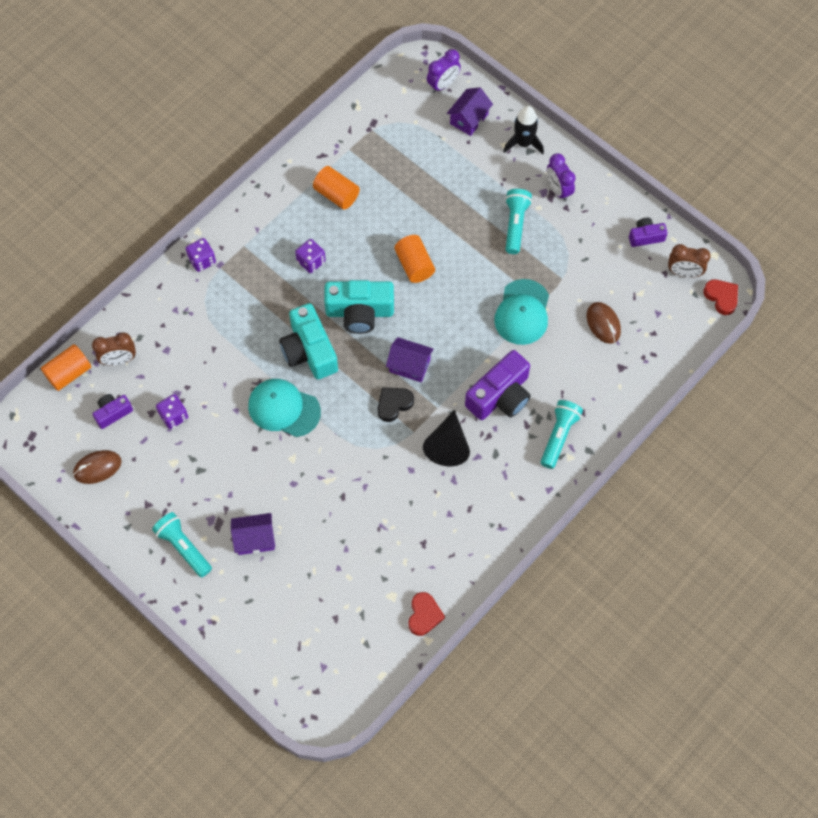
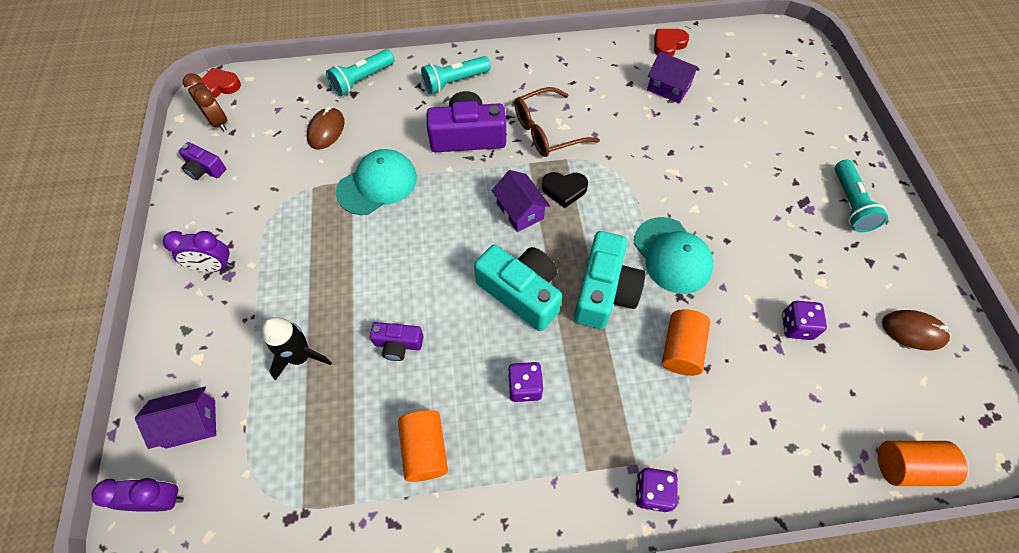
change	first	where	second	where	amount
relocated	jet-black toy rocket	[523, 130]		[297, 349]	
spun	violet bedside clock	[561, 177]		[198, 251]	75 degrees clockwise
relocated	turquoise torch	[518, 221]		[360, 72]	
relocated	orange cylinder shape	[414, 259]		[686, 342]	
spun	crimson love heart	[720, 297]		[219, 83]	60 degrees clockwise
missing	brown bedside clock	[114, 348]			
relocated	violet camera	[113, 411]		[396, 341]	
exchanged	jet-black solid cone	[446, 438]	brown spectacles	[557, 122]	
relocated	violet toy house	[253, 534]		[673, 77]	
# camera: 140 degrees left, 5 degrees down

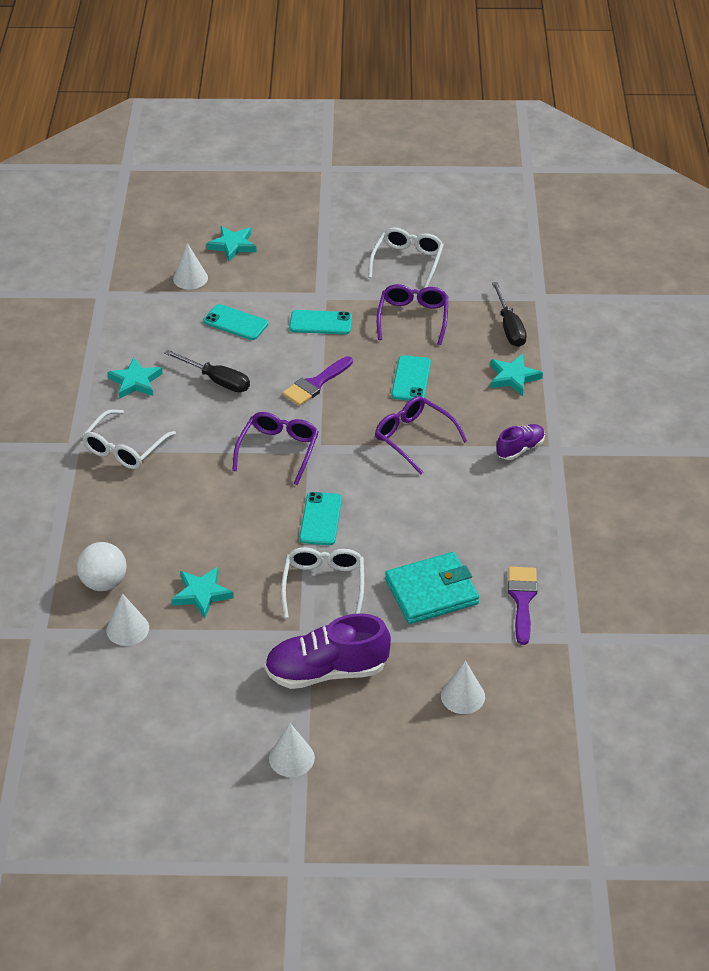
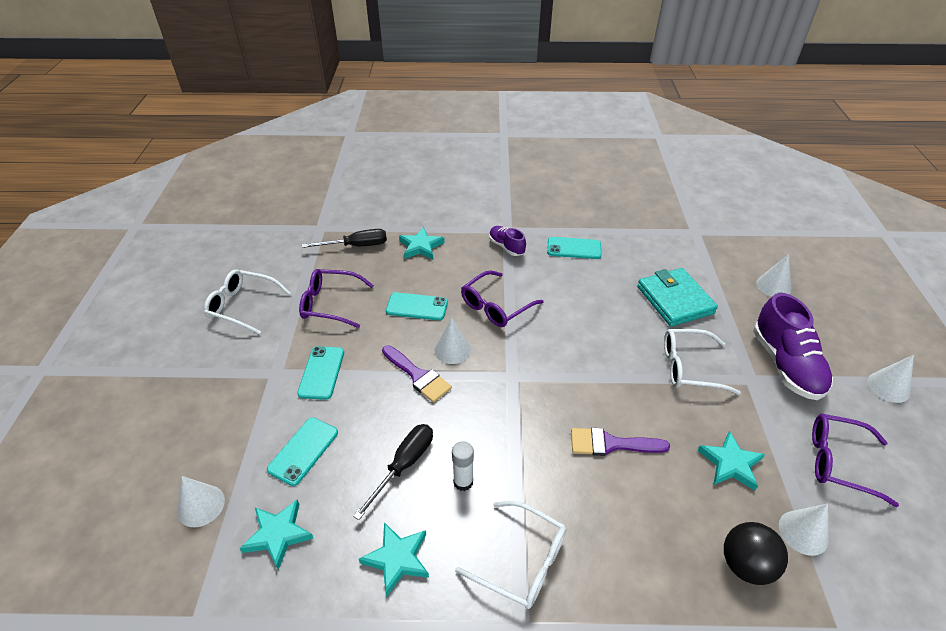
change	first	where	second	where	amount
relocated	turquoise star shape	[231, 244]		[277, 534]	
relocated	violet spectacles	[275, 448]		[855, 460]	
relocated	turquoise smartphone	[320, 518]		[574, 248]	
colour	white sphere	[102, 566]	jet-black sphere	[756, 553]	
relocated	violet brush	[523, 606]		[620, 442]	
appeared			white solid cone	[452, 340]	
appeared			white glue	[463, 466]	
# camera: 90 degrees left, 0 degrees up

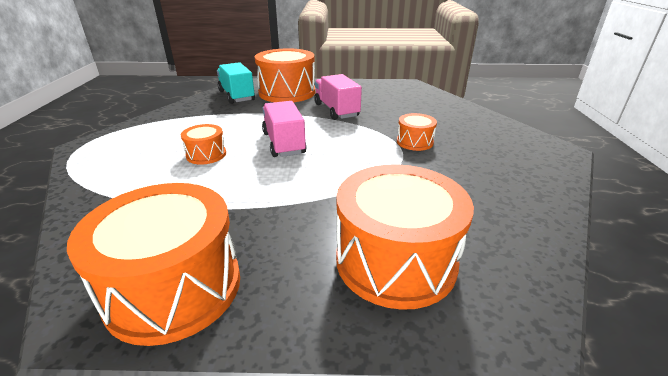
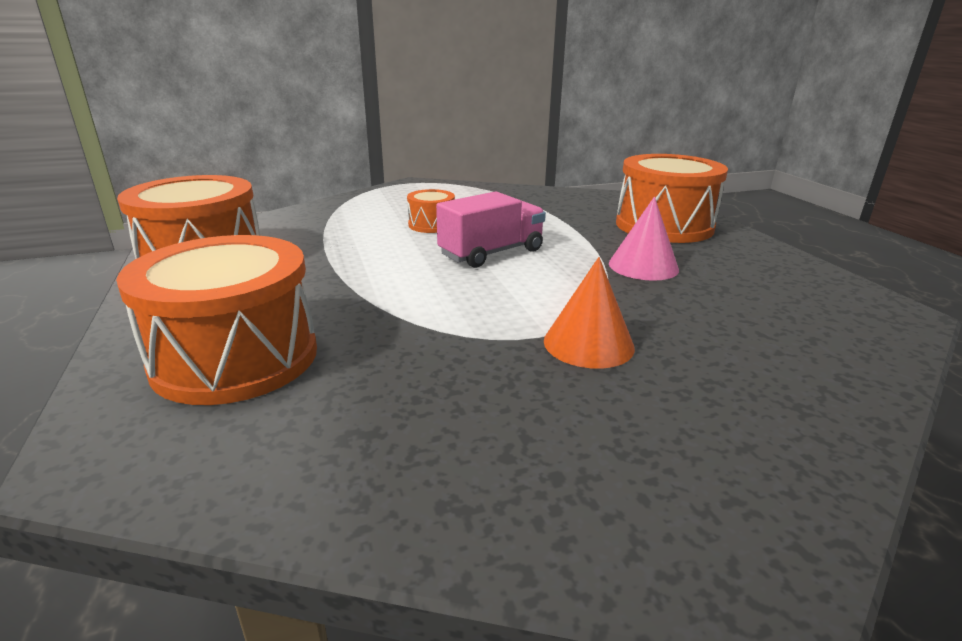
change	first	where	second	where	amount
missing	turquoise toy truck	[236, 83]			
exchanged	rosy toy truck	[338, 97]	rosy solid cone	[644, 239]	
exchanged	orange toy drum	[417, 132]	orange solid cone	[589, 313]	
# camera: 70 degrees right, 5 degrees down

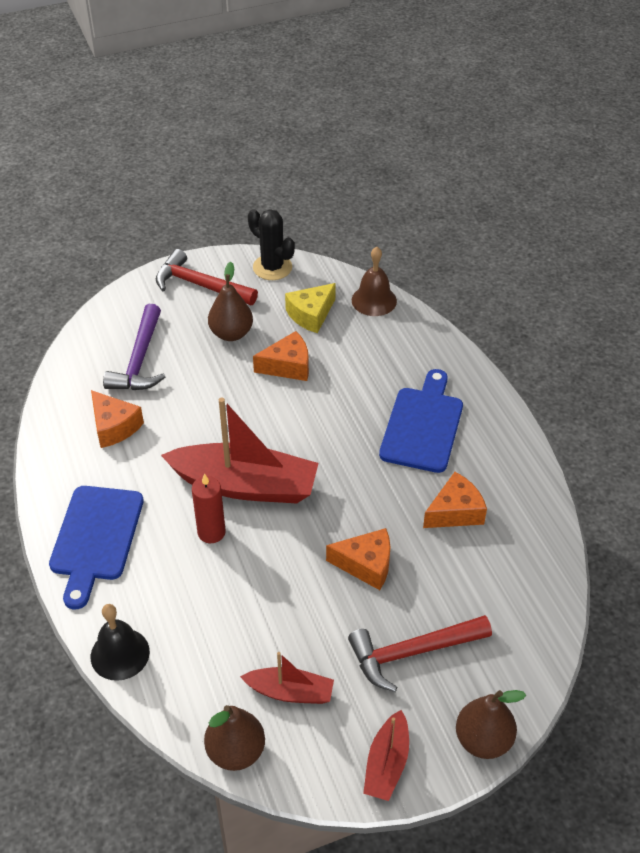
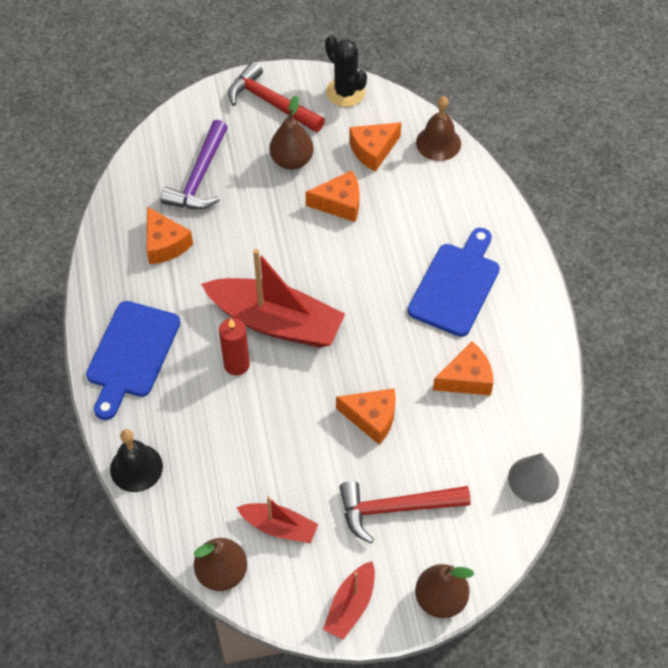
change	first	where	second	where	amount
colour	golden cheese wedge	[310, 308]	orange cheese wedge	[375, 147]	
appeared			grey solid cone	[533, 478]	
# camera: 10 degrees right, 10 degrees up

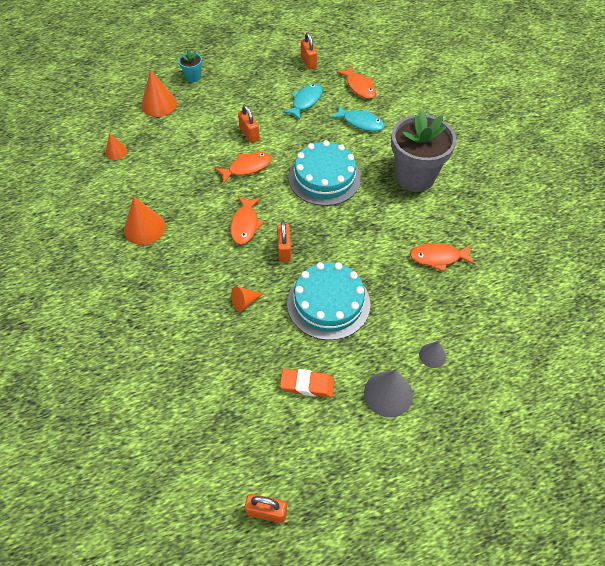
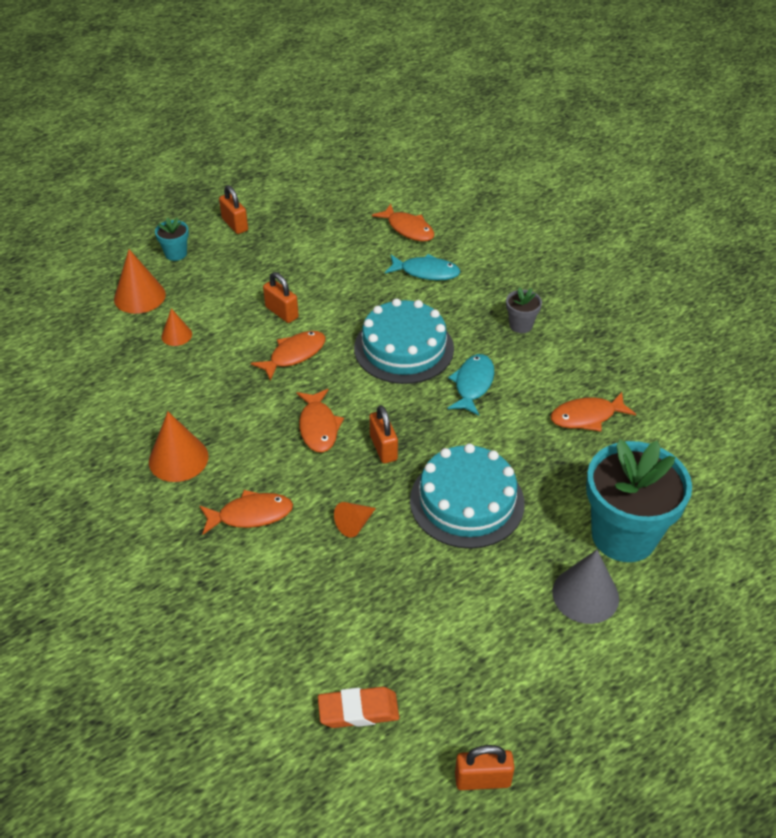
change	first	where	second	where	amount
relocated	orange small lock	[309, 51]		[233, 209]	
relocated	turquoise fish	[303, 102]		[471, 385]	
size	grey potted plant	[423, 151]		[524, 310]	x0.44
relocated	orange solid cone	[116, 146]		[176, 327]	
exchanged	grey solid cone	[432, 354]	turquoise potted plant	[639, 500]	
relocated	orange pencil eraser	[307, 383]		[358, 707]	
appeared			orange fish	[246, 512]	
# camera: 15 degrees left, 10 degrees down

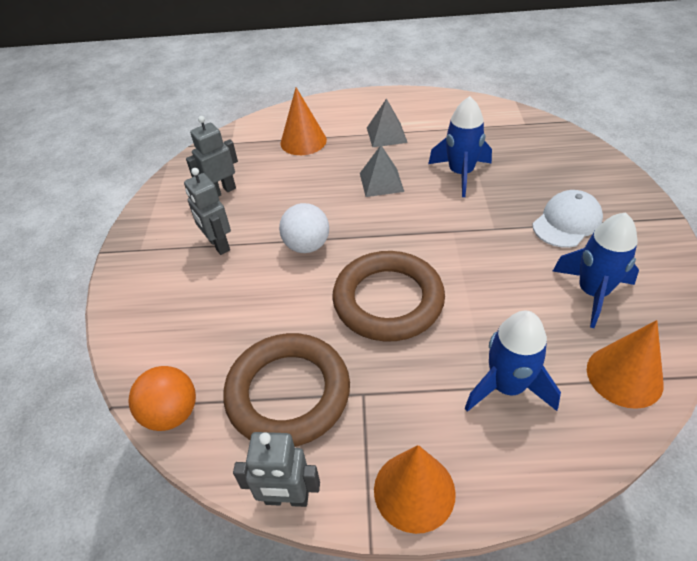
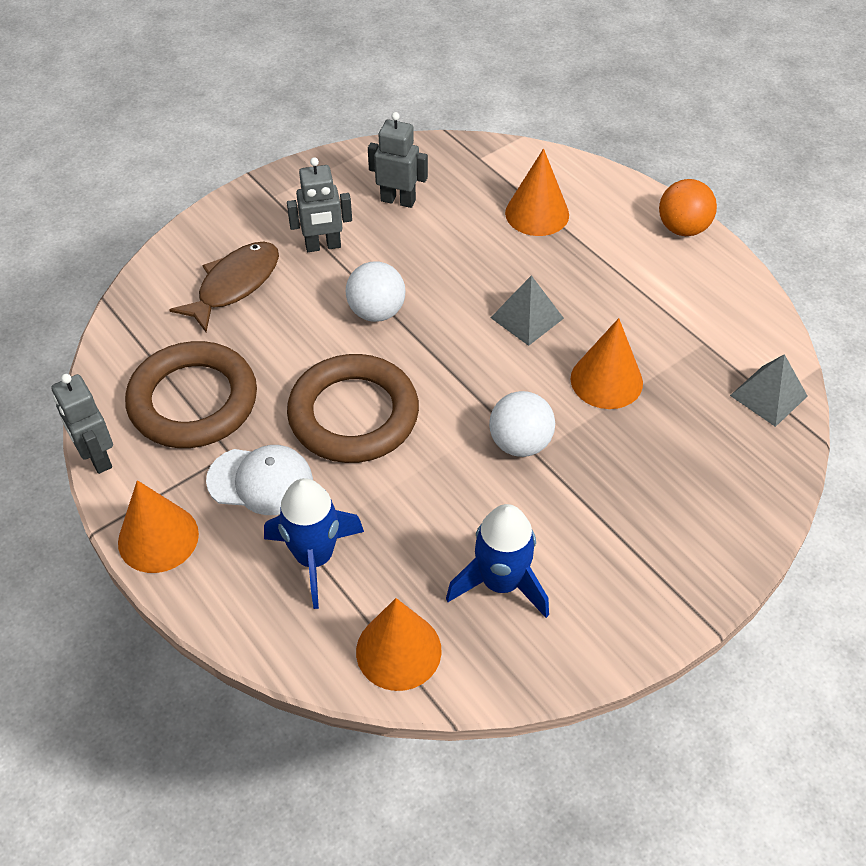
change	first	where	second	where	amount
exchanged	royal blue toy rocket	[460, 146]	orange solid cone	[607, 363]	
relocated	grey solid pyramid	[387, 123]		[769, 390]	
spun	grey toy robot	[207, 211]		[319, 204]	120 degrees counterclockwise
relocated	white baseball cap	[567, 219]		[259, 480]	
relocated	orange sphere	[162, 398]		[688, 207]	
appeared			brown fish	[224, 287]	
appeared			white sphere	[522, 424]	
# camera: 50 degrees right, 5 degrees up

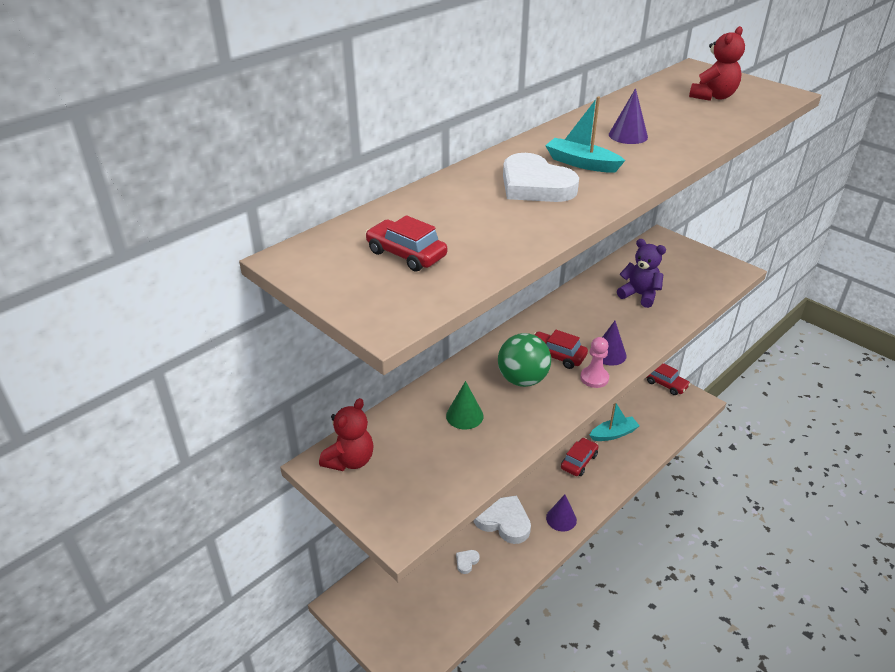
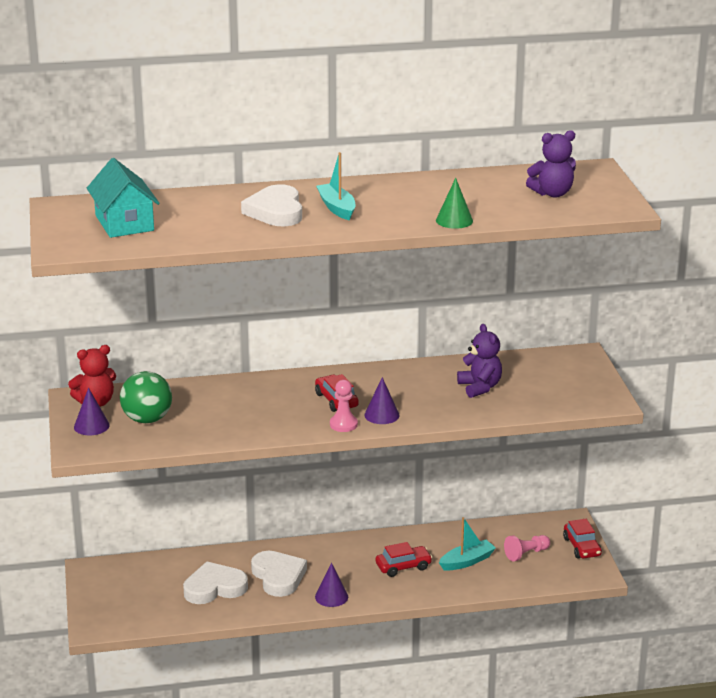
change	first	where	second	where	amount
colour	crimson teddy	[717, 63]	violet teddy	[551, 163]	
relocated	violet solid cone	[628, 116]		[92, 411]	
exchanged	crimson automobile	[406, 243]	turquoise toy house	[123, 198]	
relocated	emerald sphere	[524, 360]		[146, 397]	
relocated	emerald solid cone	[465, 405]		[454, 203]	
spun	turquoise toy boat	[615, 422]		[467, 544]	45 degrees counterclockwise
size	white love heart	[467, 562]		[215, 583]	x2.29
appeared			rosy pawn	[527, 548]	
# camera: 35 degrees right, 10 degrees down

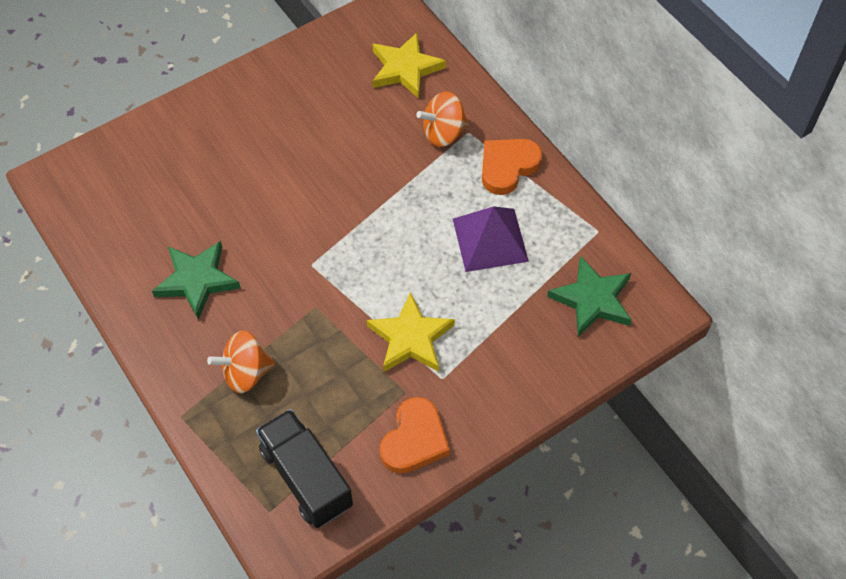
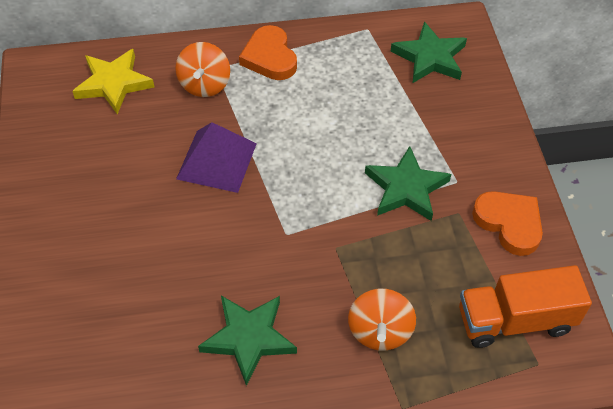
change	first	where	second	where	amount
relocated	violet solid pyramid	[491, 239]		[216, 157]	
colour	golden star shape	[410, 332]	emerald star shape	[408, 183]	
colour	jet-black toy truck	[304, 468]	orange toy truck	[525, 306]	
# camera: 65 degrees left, 5 degrees down

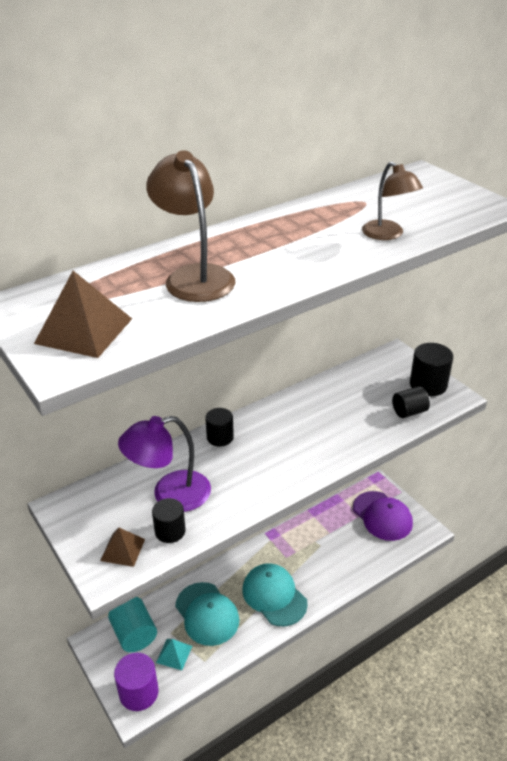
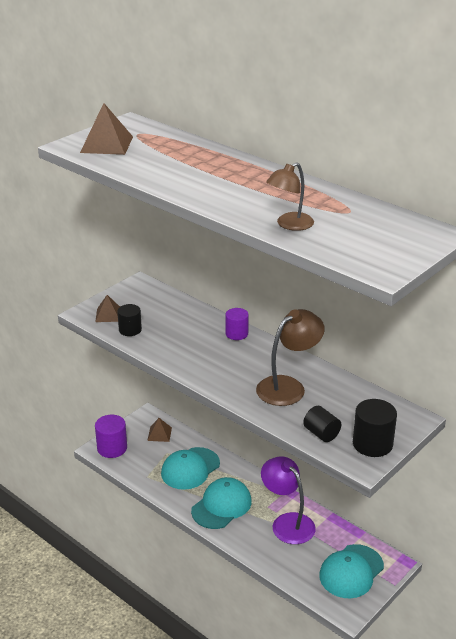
change	first	where	second	where	amount
relocated	brown desk lamp	[190, 226]		[290, 357]	
colour	jet-black cylinder shape	[219, 427]	violet cylinder shape	[237, 324]	
relocated	violet desk lamp	[164, 464]		[288, 500]	
colour	violet baseball cap	[383, 516]	turquoise baseball cap	[351, 571]	
exchanged	turquoise cylinder shape	[132, 624]	brown solid pyramid	[159, 430]	
missing	turquoise solid pyramid	[174, 654]			
# camera: 75 degrees right, 5 degrees down

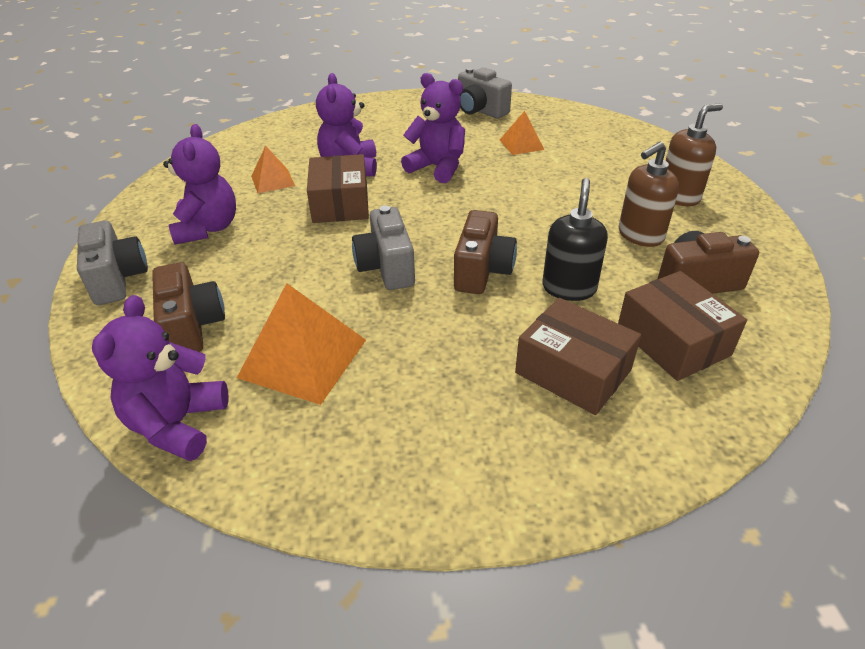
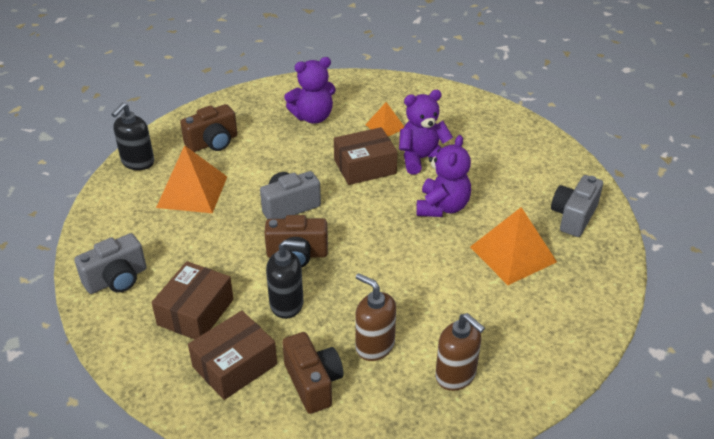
change	first	where	second	where	amount
size	orange solid pyramid	[522, 133]		[513, 246]	x1.78
relocated	grey camera	[112, 262]		[110, 263]	
exchanged	violet teddy	[160, 378]	jet-black soap dispenser	[132, 136]	
# camera: 75 degrees right, 0 degrees up

